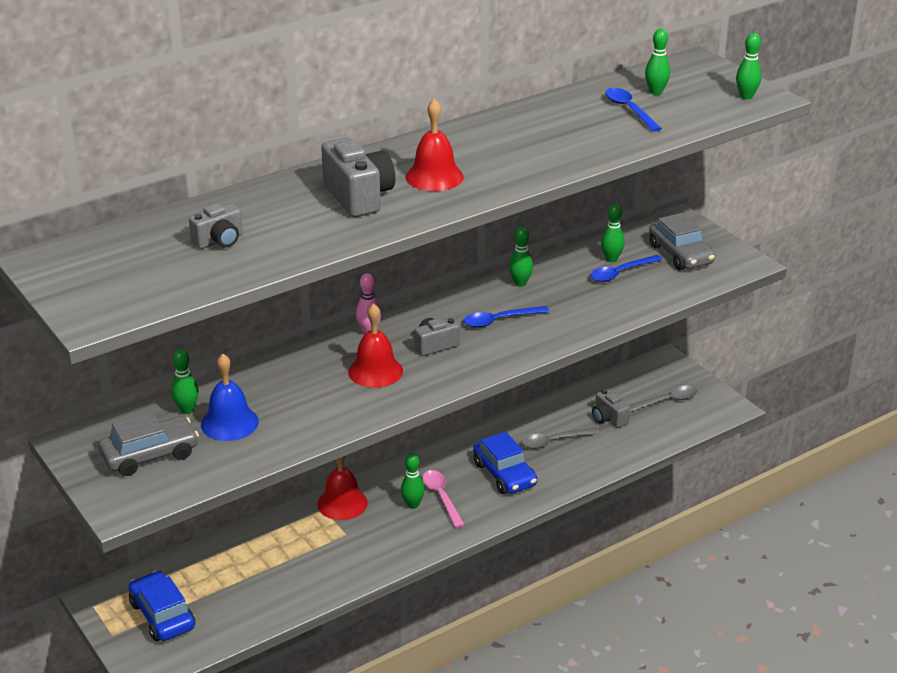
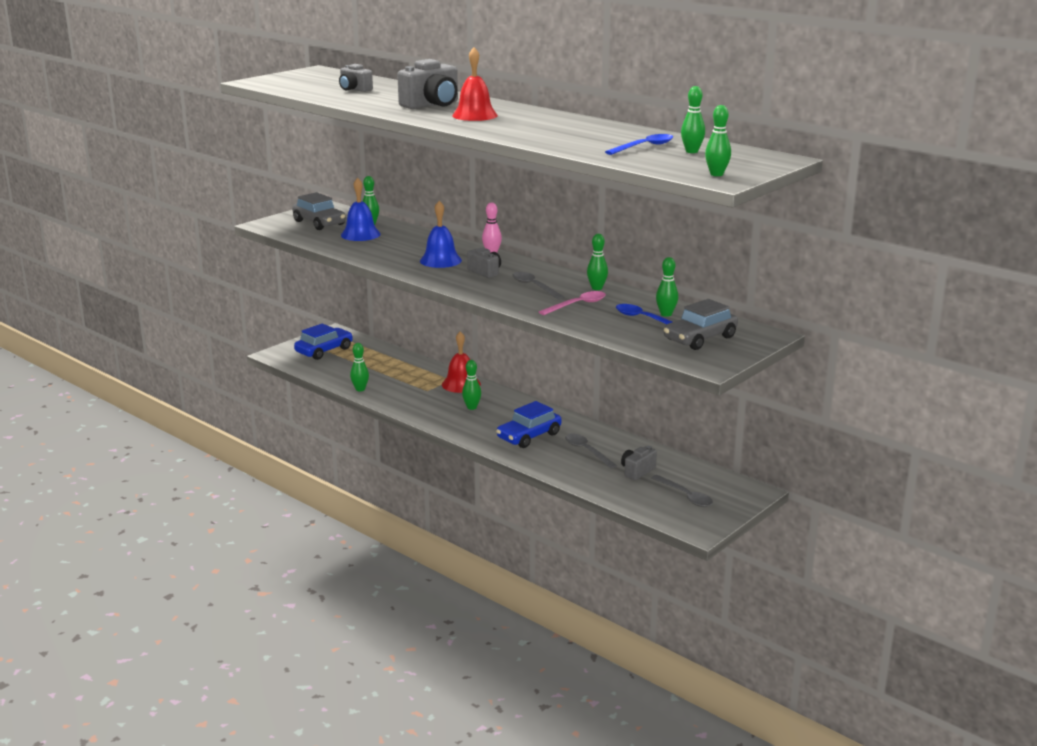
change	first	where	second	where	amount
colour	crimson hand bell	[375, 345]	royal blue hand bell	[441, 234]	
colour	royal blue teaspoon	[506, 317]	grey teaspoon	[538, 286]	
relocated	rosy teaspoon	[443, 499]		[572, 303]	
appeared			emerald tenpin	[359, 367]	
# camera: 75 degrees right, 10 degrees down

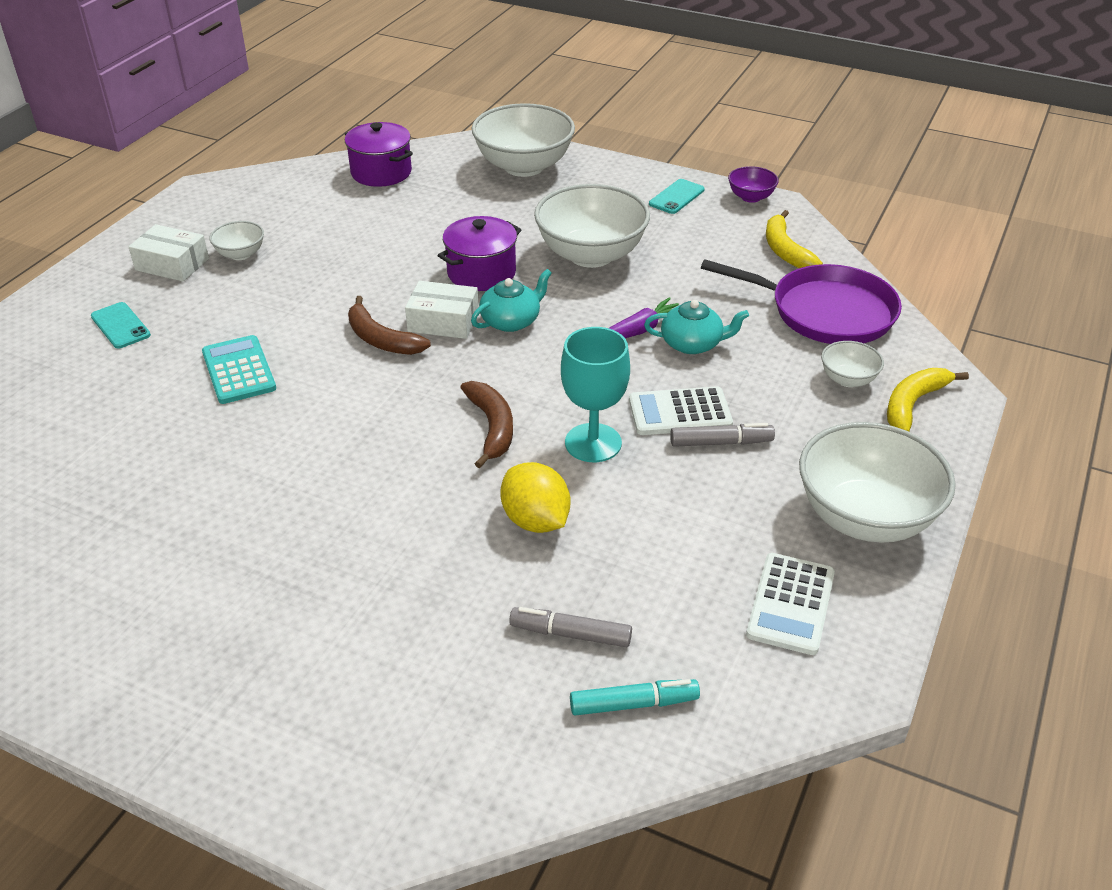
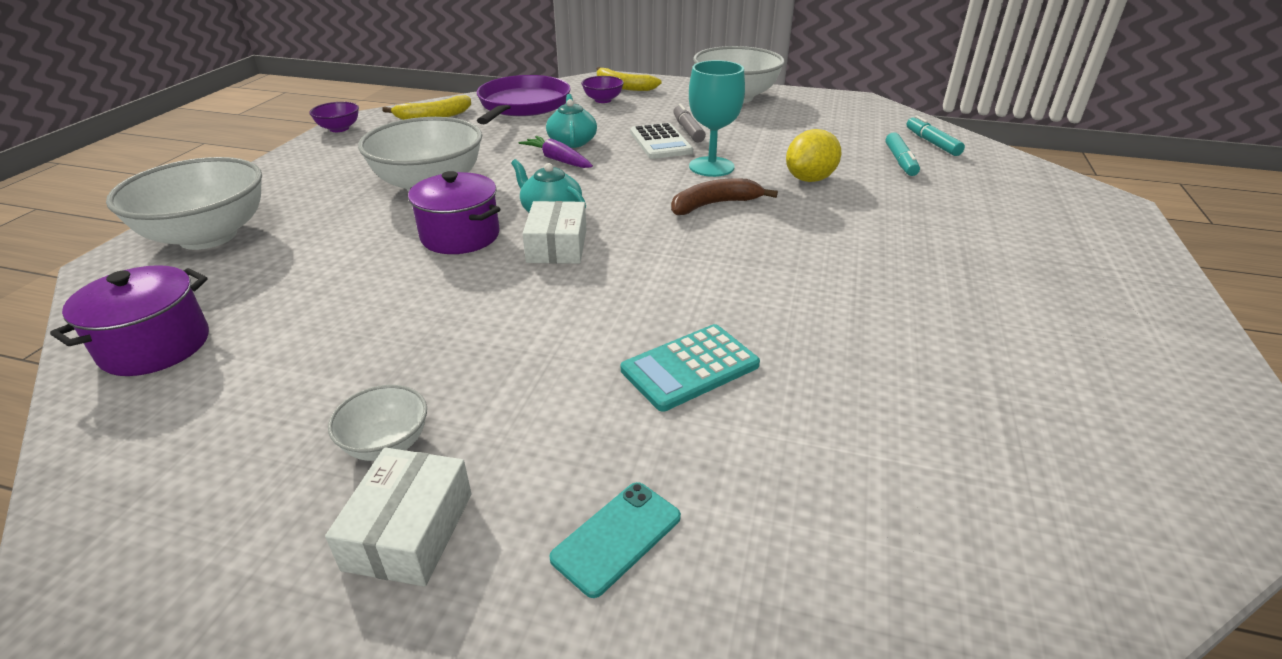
change	first	where	second	where	amount
missing	turquoise smartphone	[677, 196]			
missing	brown toy banana	[389, 325]			
colour	white deep dish	[852, 364]	violet deep dish	[602, 89]	
missing	white adding machine	[790, 604]			
colour	grey felt pen	[570, 627]	turquoise felt pen	[903, 154]	
# camera: 100 degrees left, 5 degrees down

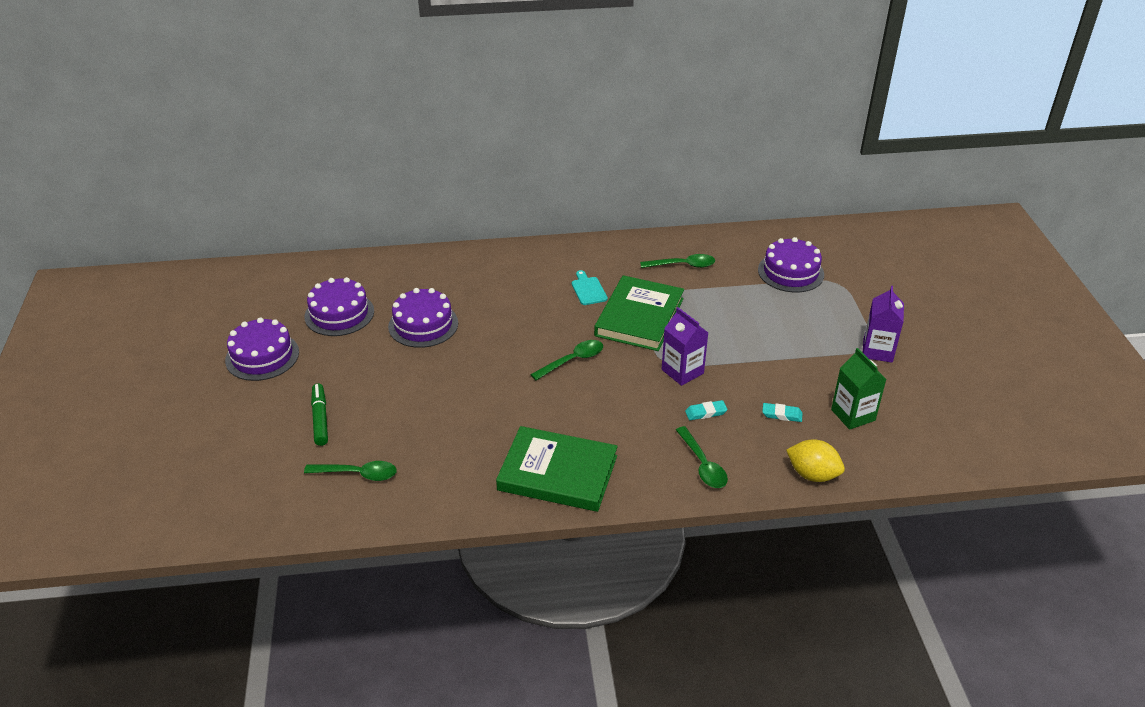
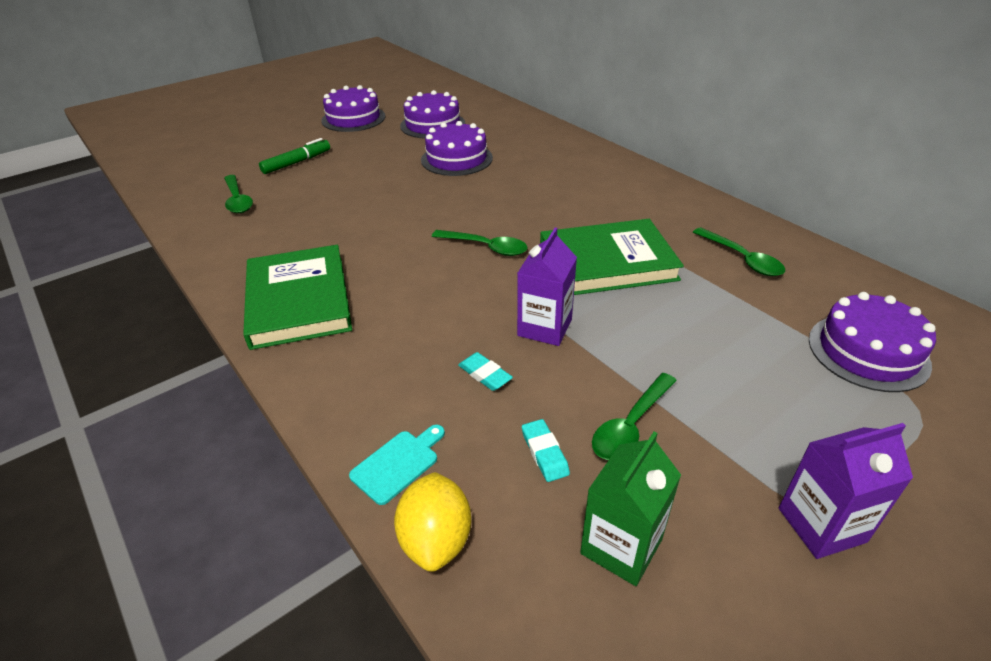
change	first	where	second	where	amount
relocated	turquoise chopping board	[590, 287]		[397, 465]	
relocated	emerald teaspoon	[702, 457]		[634, 416]	
# camera: 60 degrees right, 0 degrees up

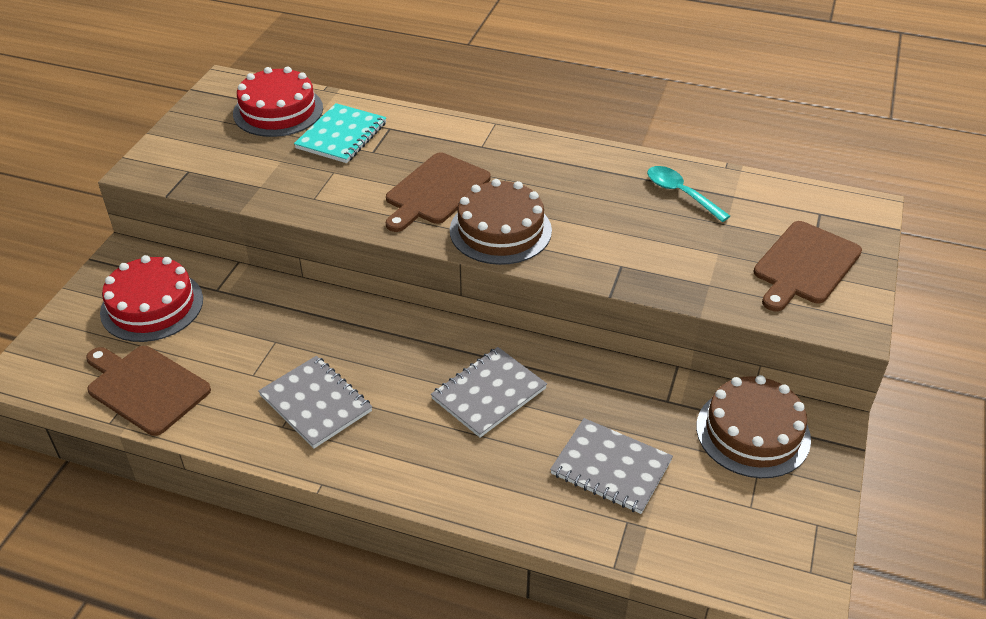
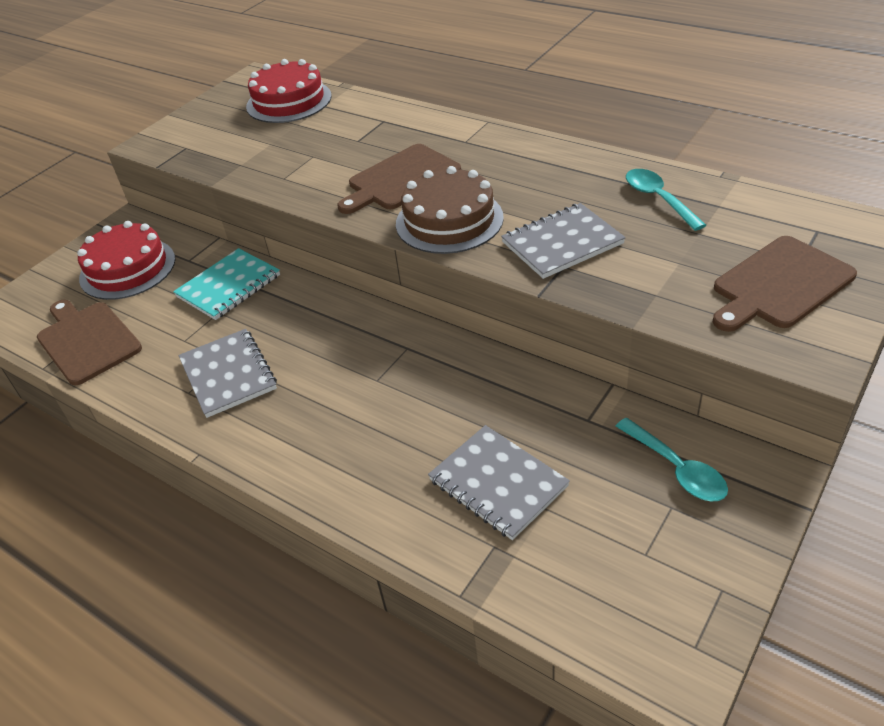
change	first	where	second	where	amount
relocated	turquoise notebook	[340, 133]		[226, 284]	
relocated	grey notebook	[489, 392]		[563, 241]	
exchanged	brown gateau	[753, 426]	turquoise teaspoon	[671, 460]	
# camera: 20 degrees right, 0 degrees up

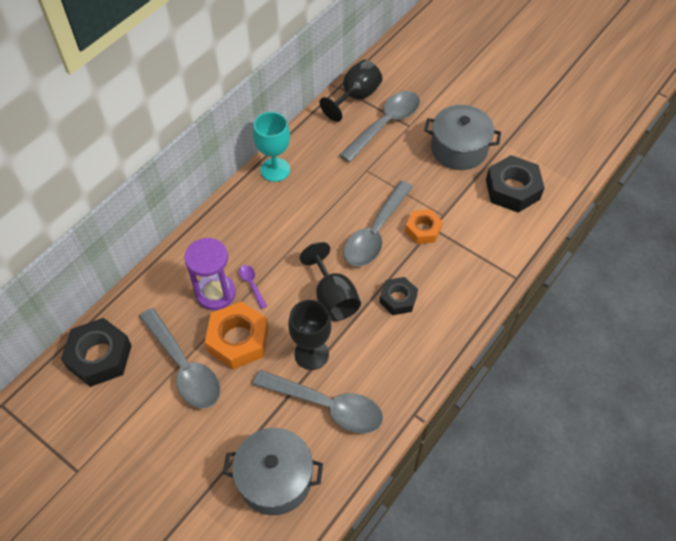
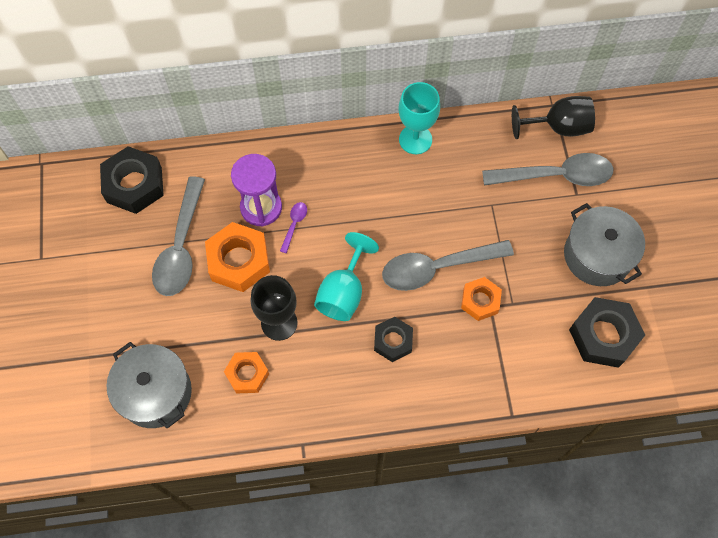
change	first	where	second	where	amount
colour	jet-black chalice	[330, 281]	turquoise chalice	[346, 276]	
exchanged	grey teaspoon	[318, 402]	orange nut	[246, 373]	
# camera: 45 degrees right, 10 degrees up

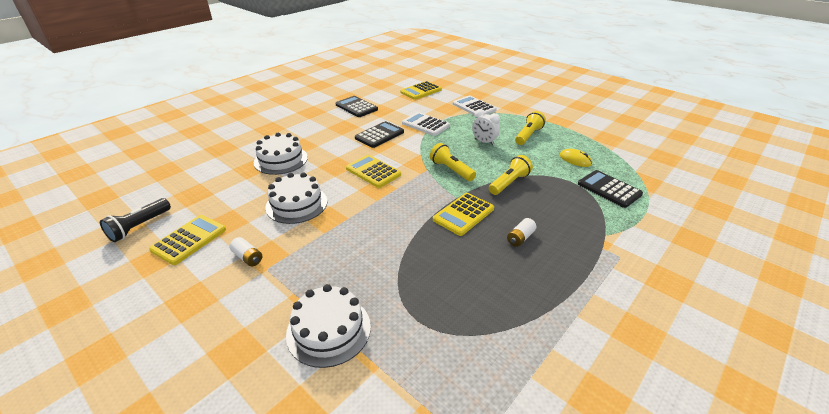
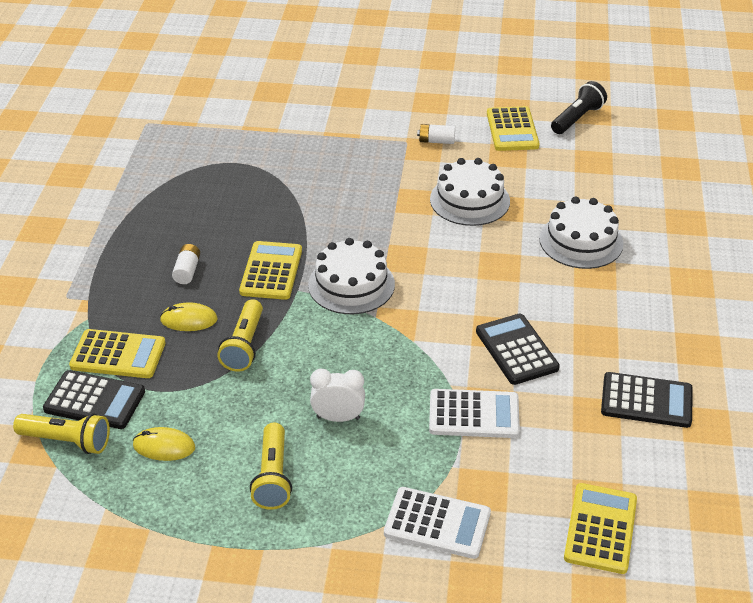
change	first	where	second	where	amount
spun	jet-black adding machine	[379, 134]		[518, 349]	150 degrees clockwise
relocated	golden torch	[453, 162]		[61, 433]	
relocated	golden adding machine	[373, 171]		[117, 353]	
spun	jet-black torch	[135, 220]		[579, 107]	45 degrees clockwise
relocated	white gateau	[328, 326]		[351, 276]	
appeared			golden PC mouse	[189, 316]	
# camera: 145 degrees right, 5 degrees up

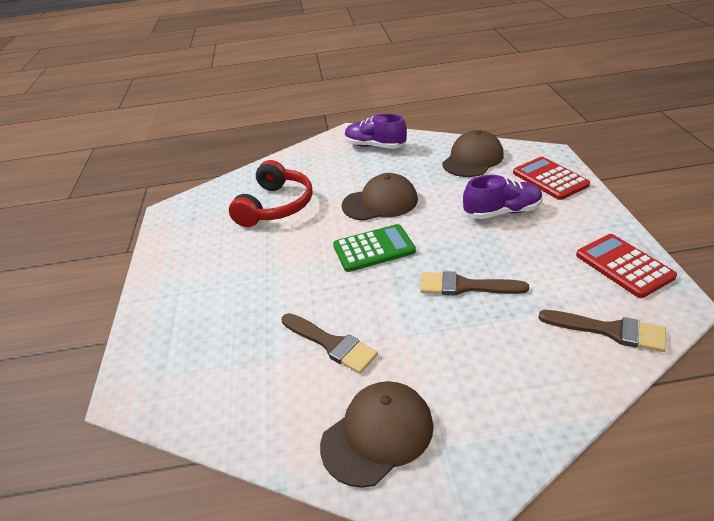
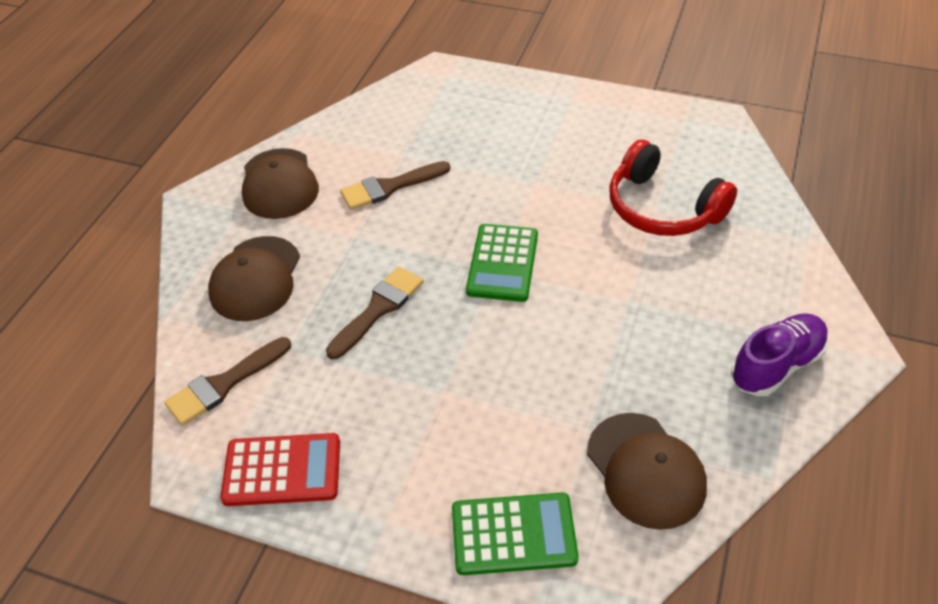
change	first	where	second	where	amount
colour	crimson adding machine	[551, 178]	emerald adding machine	[515, 534]	
relocated	brown baseball cap	[380, 197]		[254, 278]	
missing	violet sneaker	[503, 197]			
# camera: 115 degrees right, 10 degrees up

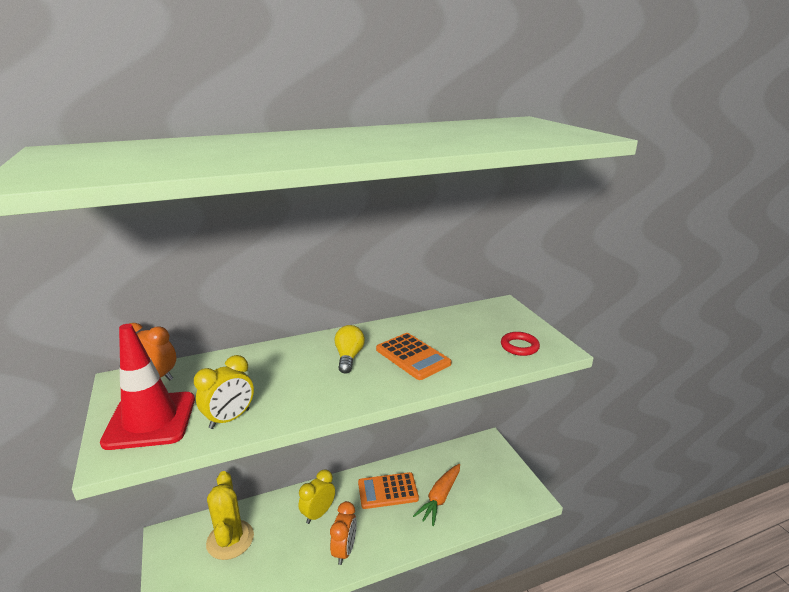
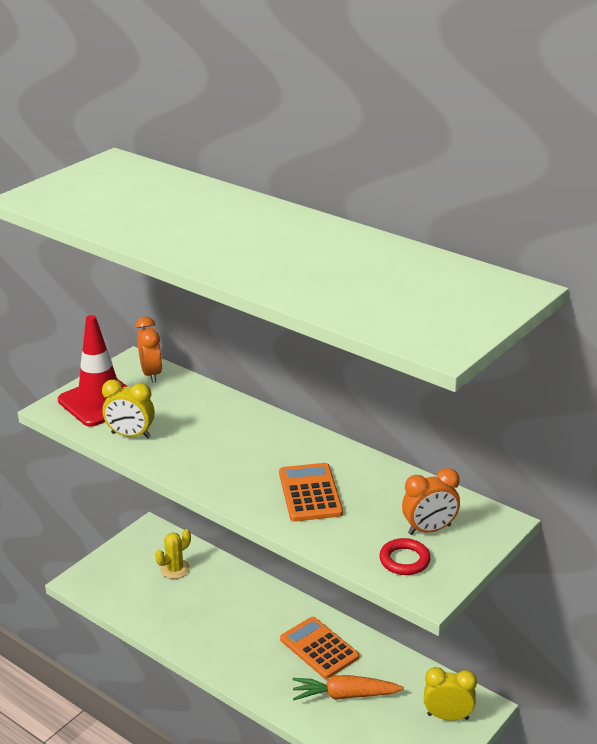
change	first	where	second	where	amount
missing	golden bulb	[350, 349]			
spun	orange adding machine	[414, 356]		[311, 492]	150 degrees clockwise
relocated	golden bedside clock	[316, 496]		[450, 694]	
size	golden cactus	[230, 515]		[173, 554]	x0.60
relocated	orange bedside clock	[343, 533]		[431, 501]	
# camera: 60 degrees right, 5 degrees up

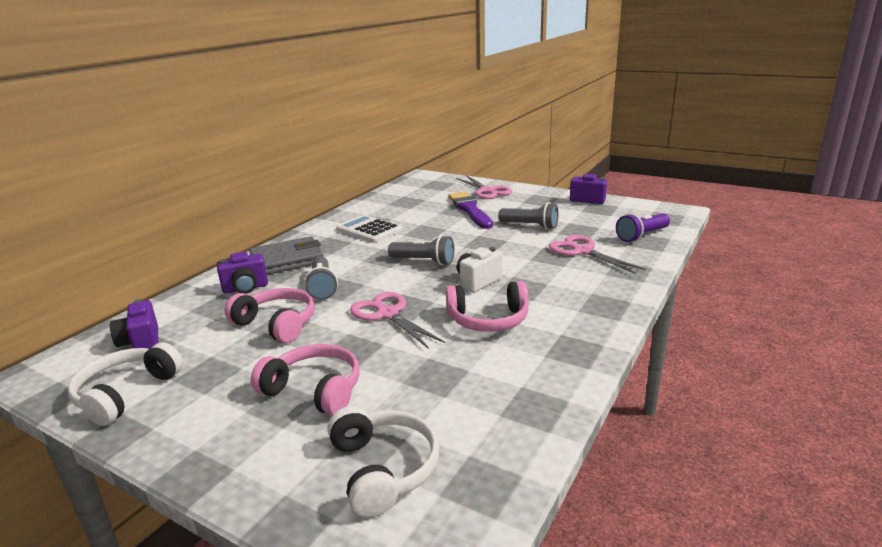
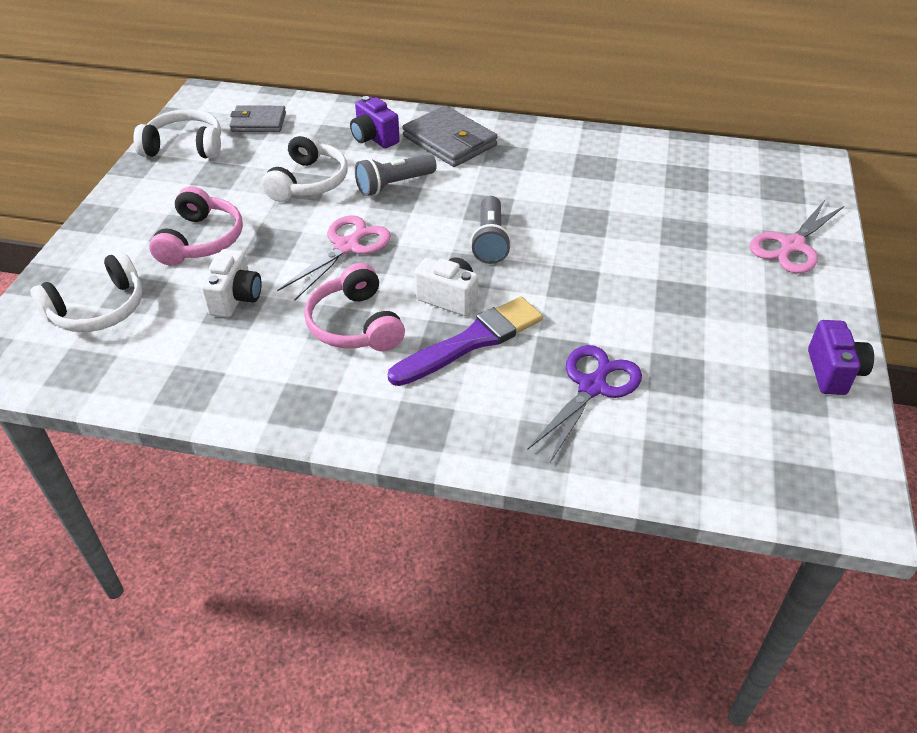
change	first	where	second	where	amount
relocated	violet brush	[470, 210]		[465, 341]	
missing	grey torch	[528, 216]			
missing	violet torch	[643, 227]			
missing	white adding machine	[370, 229]			
colour	rosy scissors	[597, 254]	violet scissors	[584, 403]	
colour	rosy headphones	[270, 315]	white headphones	[305, 167]	
exchanged	violet camera	[134, 324]	grey billfold	[257, 118]	
appeared			white camera	[231, 283]	
# camera: 70 degrees right, 20 degrees up

